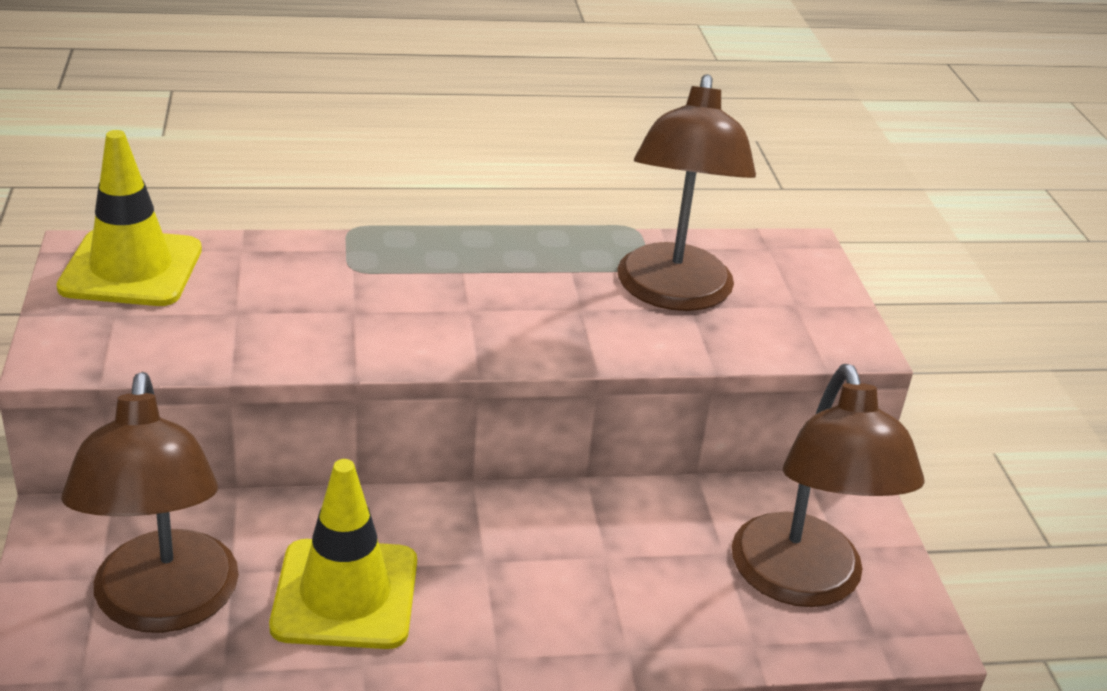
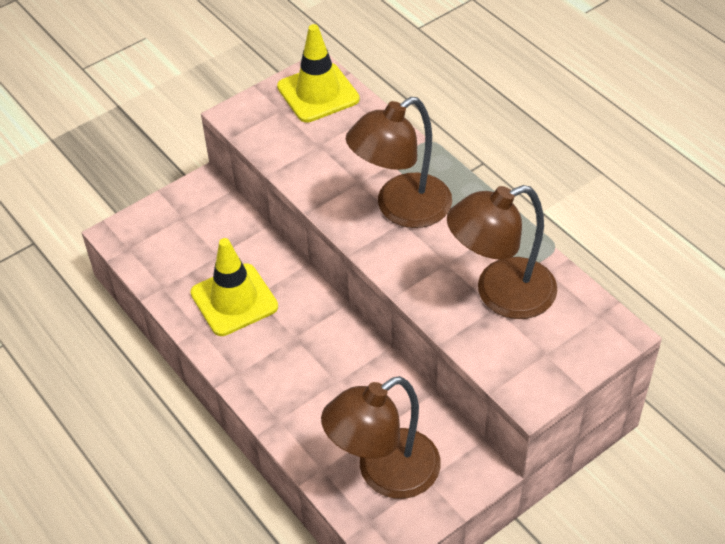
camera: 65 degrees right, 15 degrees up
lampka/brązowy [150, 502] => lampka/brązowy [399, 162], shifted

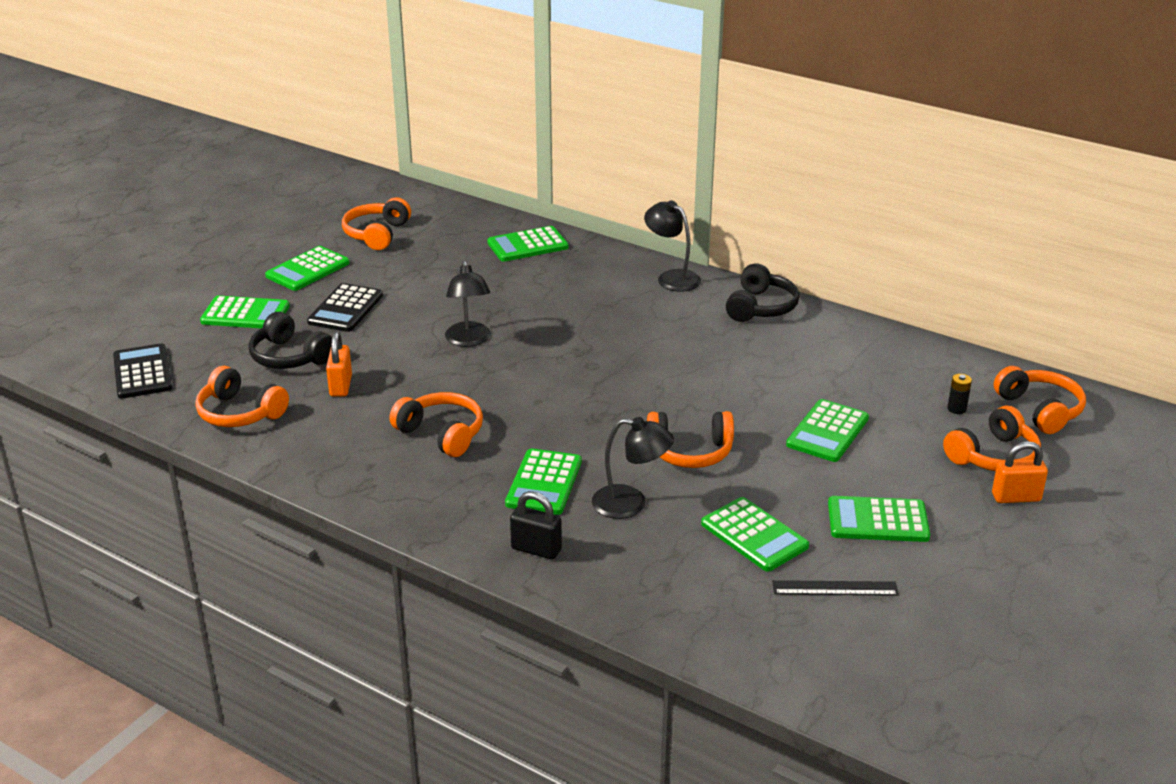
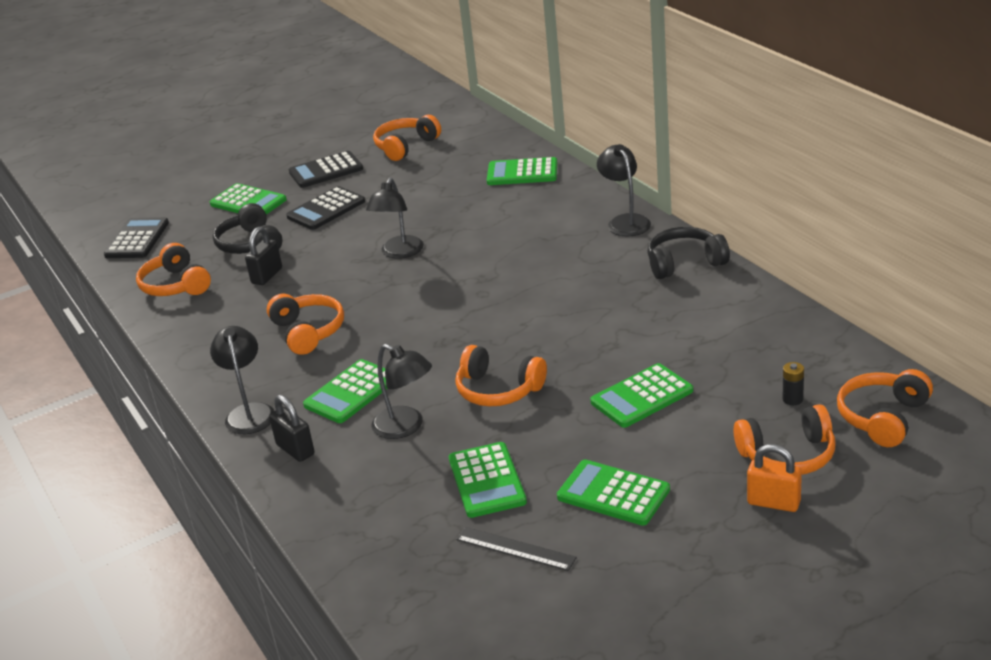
camera: 30 degrees right, 0 degrees up
kalkulator/zielony [307, 268] => kalkulator/czarny [326, 169]
słuchawki/czarny [762, 292] => słuchawki/czarny [688, 253], 150 degrees counterclockwise
kłódka/pomarańczowy [339, 364] => kłódka/czarny [263, 256]
słuchawki/pomarańczowy [1040, 400] => słuchawki/pomarańczowy [885, 408], 150 degrees counterclockwise
nothing => lampka/czarny [242, 380]

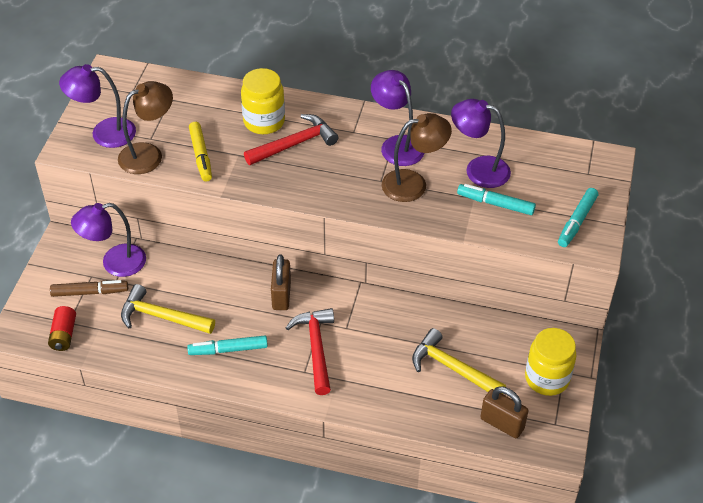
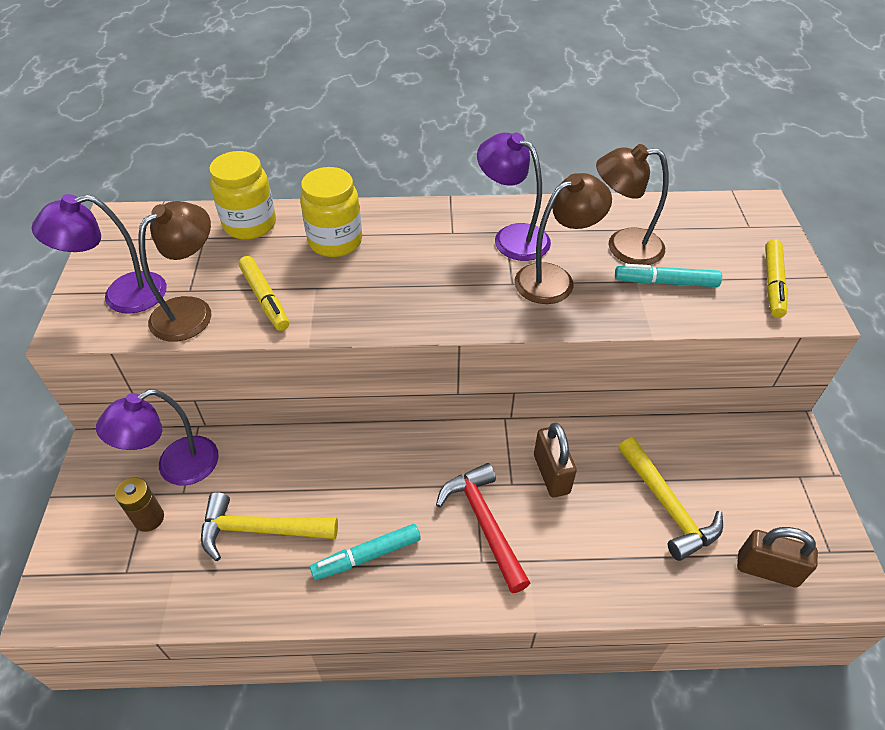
camera: 15 degrees left, 0 degrees up
lampka/fioletowy [481, 143] => lampka/brązowy [632, 204]
młotek/czerwony [291, 139] => nothing
flamaster/turkusowy [578, 217] => flamaster/żółty [776, 278]
kłódka/brązowy [281, 282] => kłódka/brązowy [555, 459], shifted
flamaster/brązowy [89, 288] => bateria/brązowy [139, 504]
bateria/czerwony [62, 328] => nothing
młotek/żółty [459, 361] => młotek/żółty [670, 499], 135 degrees counterclockwise
słoik/żółty [550, 362] => słoik/żółty [242, 195], shifted

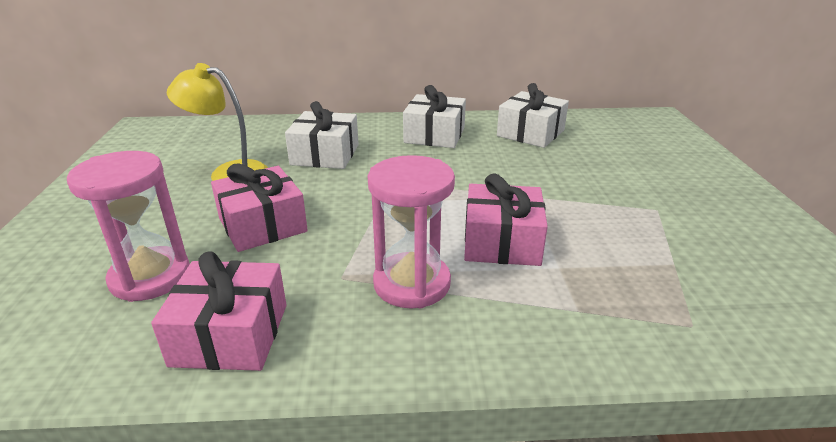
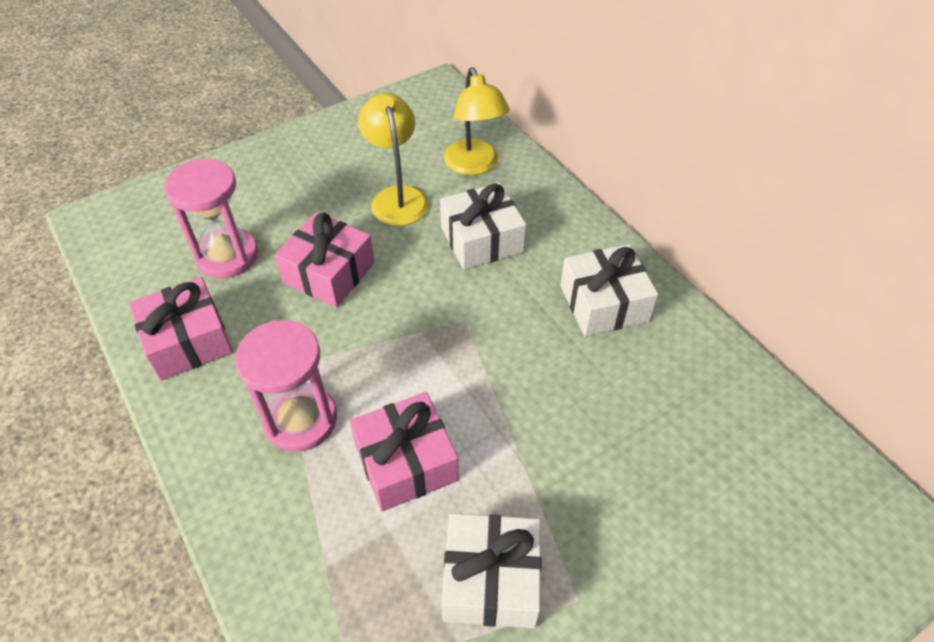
camera: 60 degrees right, 20 degrees up
prezent/biały [533, 115] => prezent/biały [492, 570], shifted
nothing => lampka/żółty [477, 121]

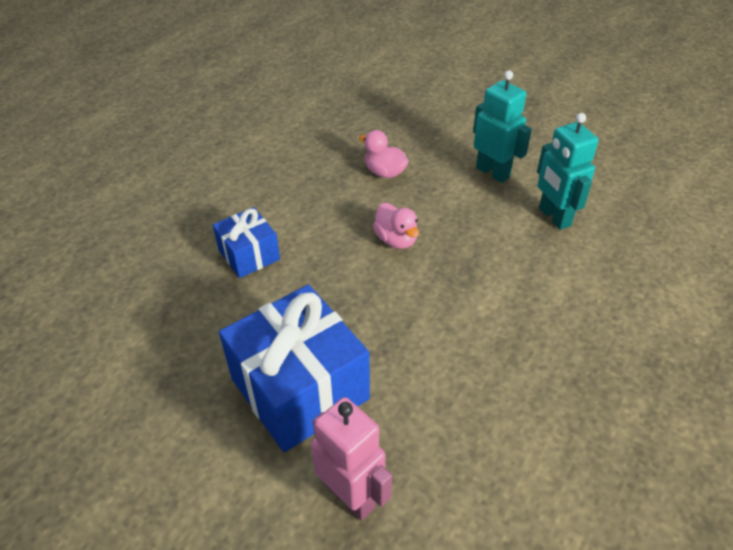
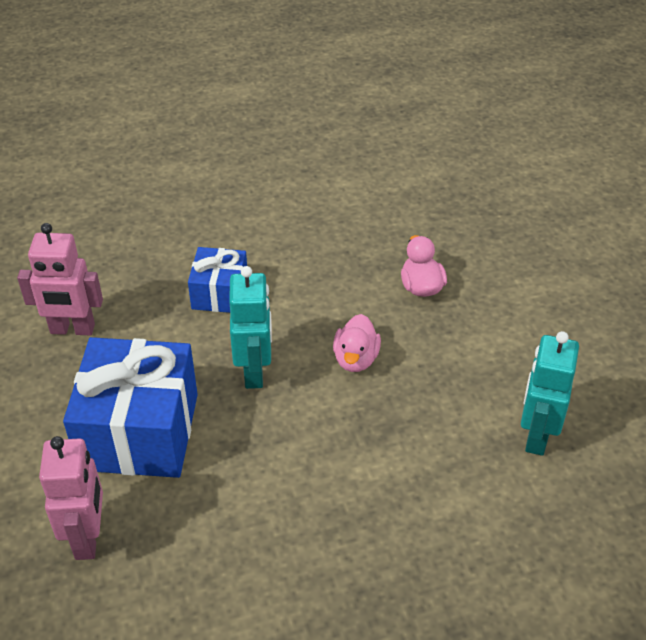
camera: 40 degrees right, 0 degrees up
robot/turkusowy [502, 126] => robot/turkusowy [250, 327], shifted
nothing => robot/różowy [60, 279]

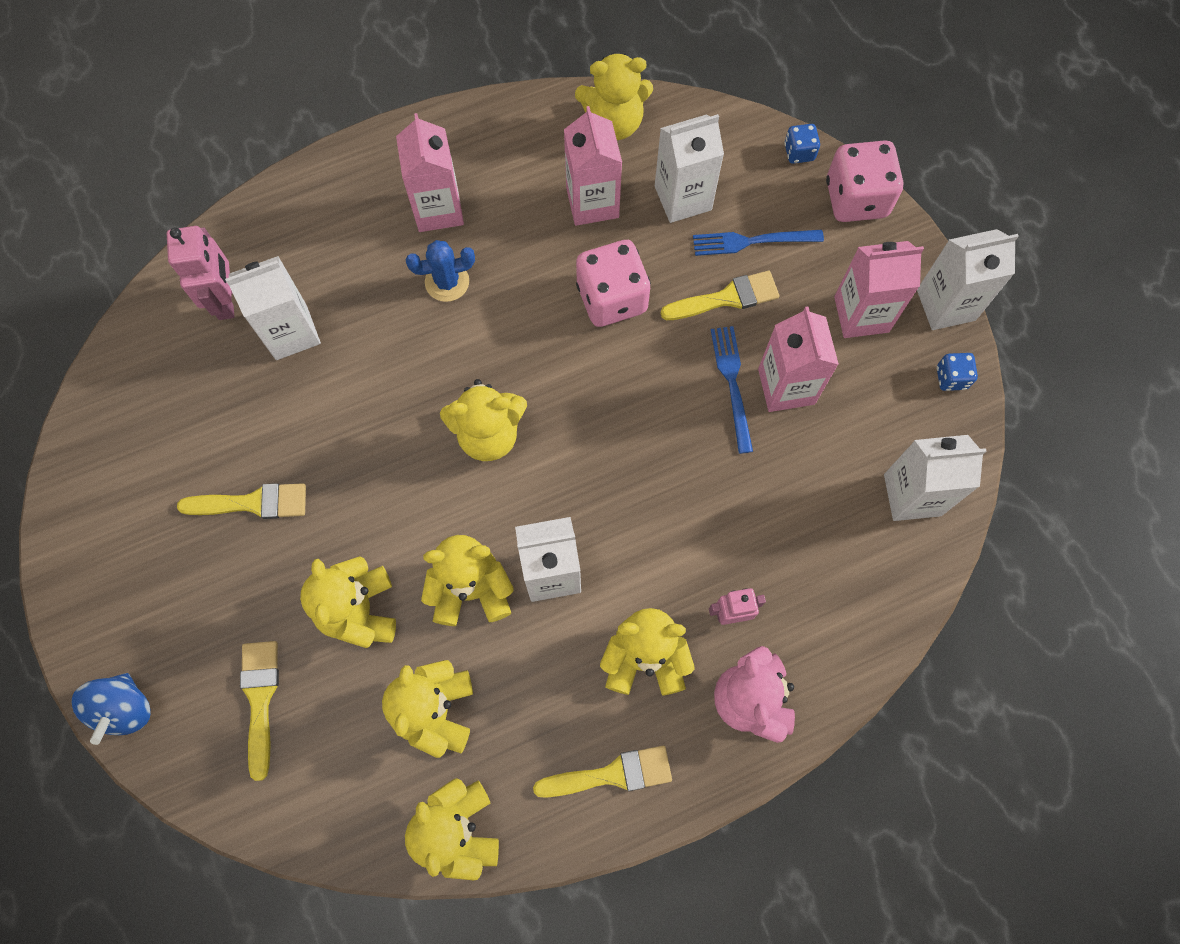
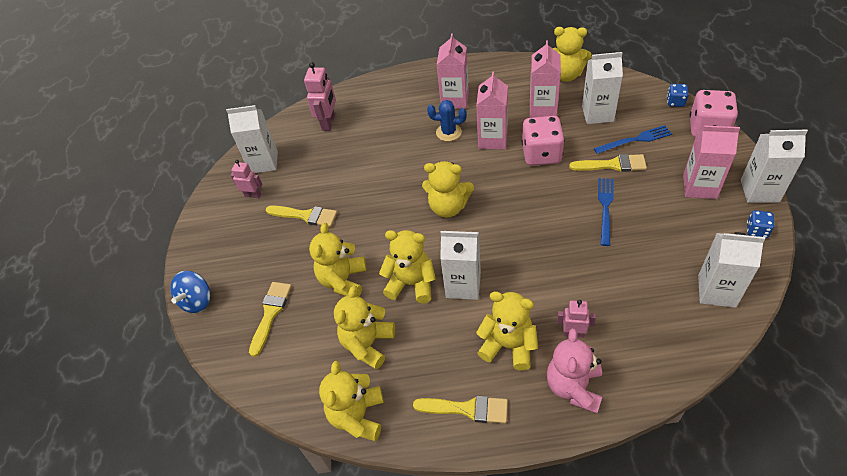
camera: 25 degrees right, 20 degrees down
widelec/niebieski [758, 242] => widelec/niebieski [633, 139], 150 degrees clockwise
karton mleka/biały [273, 308] => karton mleka/biały [252, 139], shifted
karton mleka/różowy [798, 359] => karton mleka/różowy [492, 111], shifted
nothing => robot/różowy [246, 179]

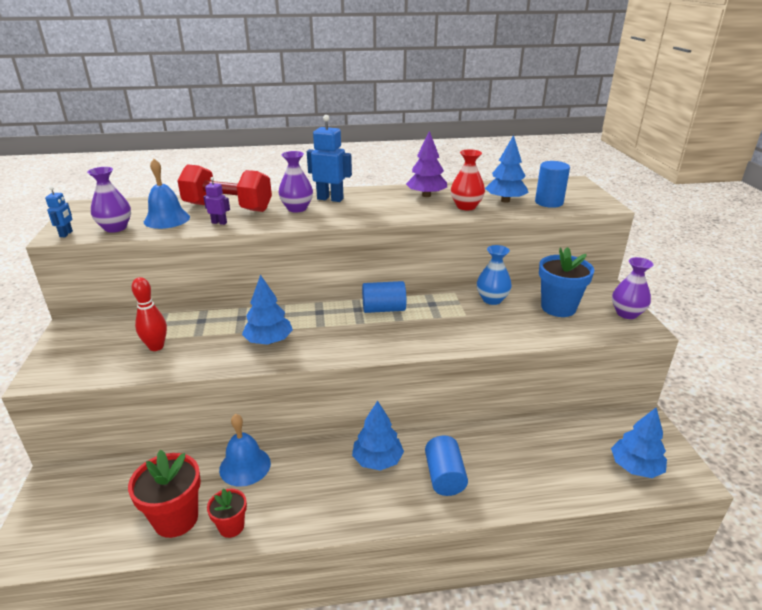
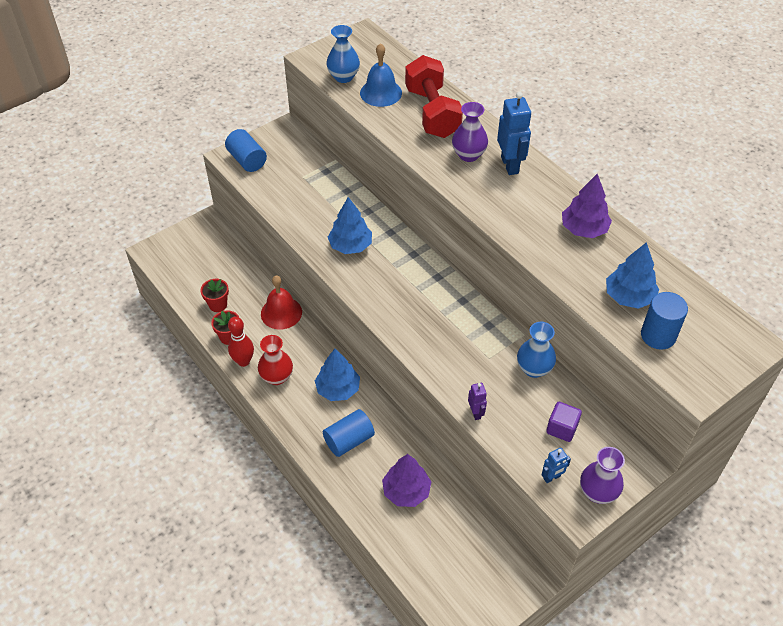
camera: 60 degrees right, 20 degrees up
wazon/czerwony [468, 179] => wazon/czerwony [275, 360], shifted
wazon/fioletowy [109, 200] => wazon/niebieski [343, 54]
robot/fioletowy [216, 201] => robot/fioletowy [477, 401], shifted
robot/niebieski [59, 212] => robot/niebieski [556, 465], shifted
doniczka/niebieski [566, 282] => sześcian/fioletowy [564, 422]
kręgiel/czerwony [149, 314] => kręgiel/czerwony [241, 342], shifted
walec/niebieski [384, 297] => walec/niebieski [246, 150], shifted
drzewko/niebieski [639, 443] => nothing
dzwonek/niebieski [245, 450] => dzwonek/czerwony [281, 302]
doniczka/czerwony [164, 494] => doniczka/czerwony [214, 295], x0.57
nothing => drzewko/fioletowy [406, 480]

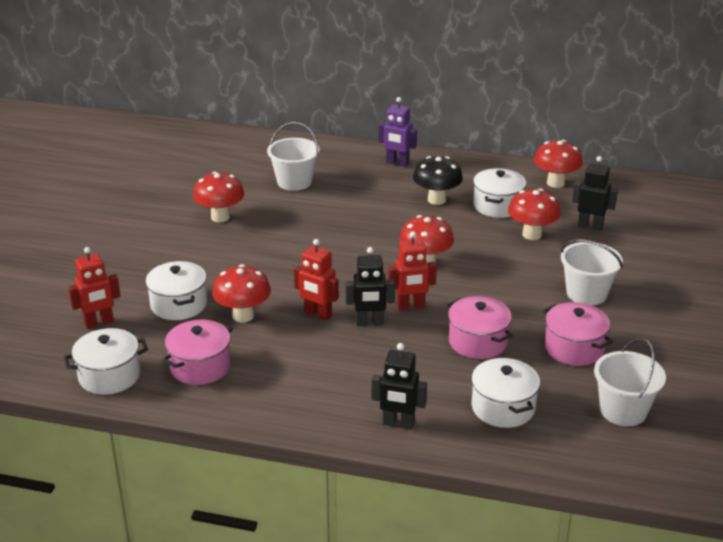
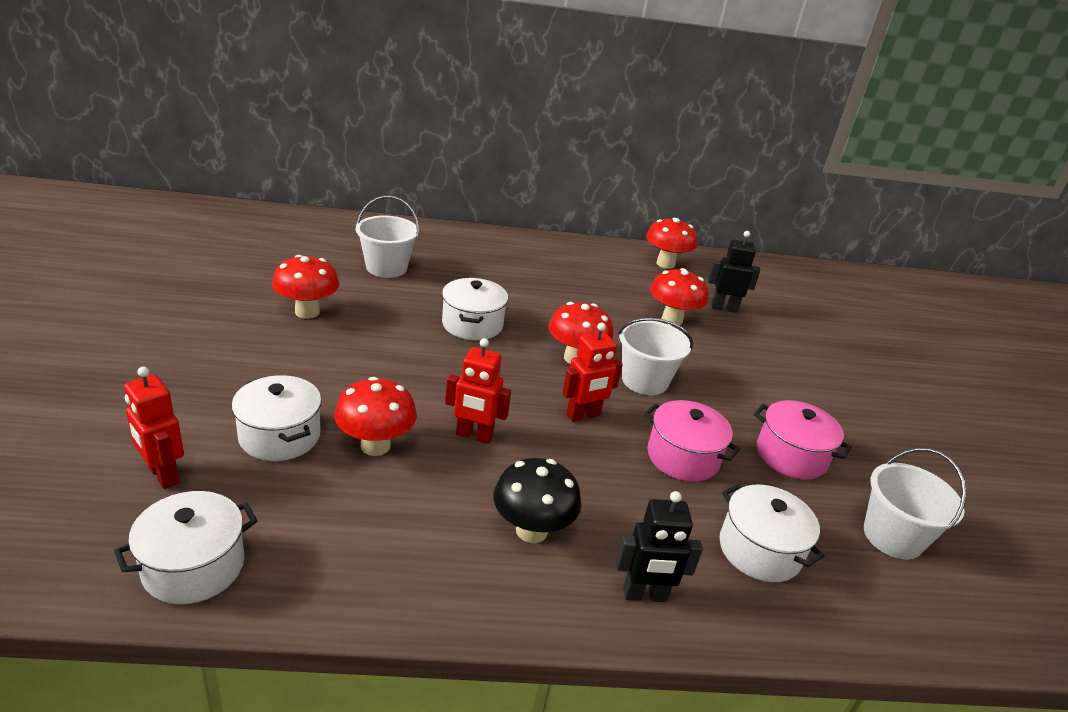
camera: 20 degrees left, 0 degrees up
robot/fioletowy [397, 132] => nothing
grzyb/czarny [438, 180] => grzyb/czarny [537, 500], shifted
garnek/biały [499, 193] => garnek/biały [475, 309], shifted
wiadro/biały [592, 273] => wiadro/biały [655, 356], shifted
robot/czerwony [94, 288] => robot/czerwony [154, 428], 90 degrees clockwise
robot/czarny [370, 286] => nothing
garnek/różowy [197, 352] => nothing

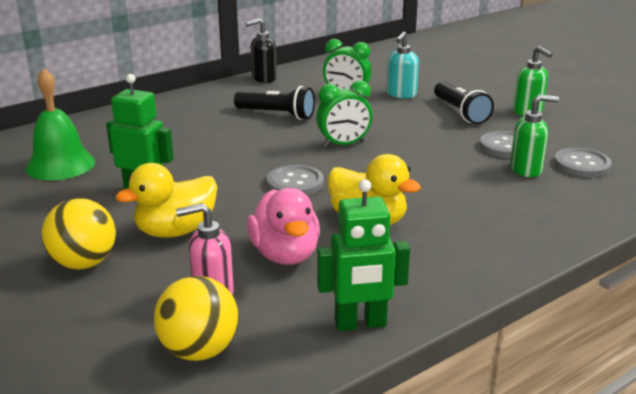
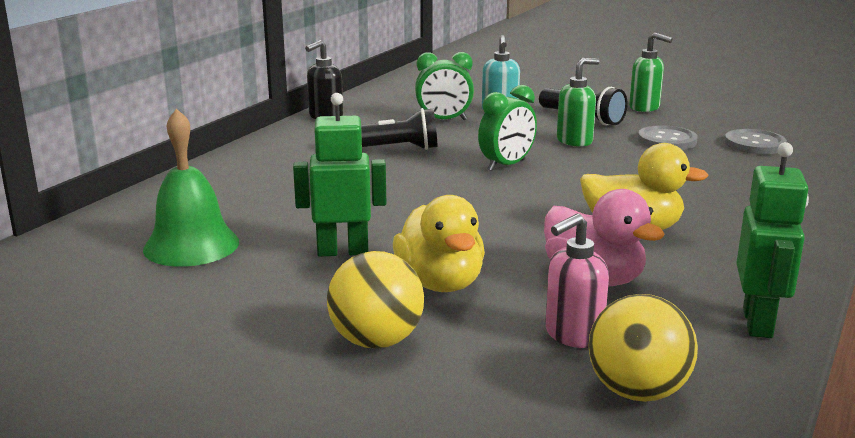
camera: 25 degrees left, 5 degrees down
dozownik mydła/zielony [534, 135] => dozownik mydła/zielony [578, 102], shifted
kaczka/żółty [166, 200] => kaczka/żółty [439, 243], 45 degrees counterclockwise
guzik/szary [295, 180] => nothing
robot/zielony [363, 255] => robot/zielony [773, 240], 45 degrees counterclockwise

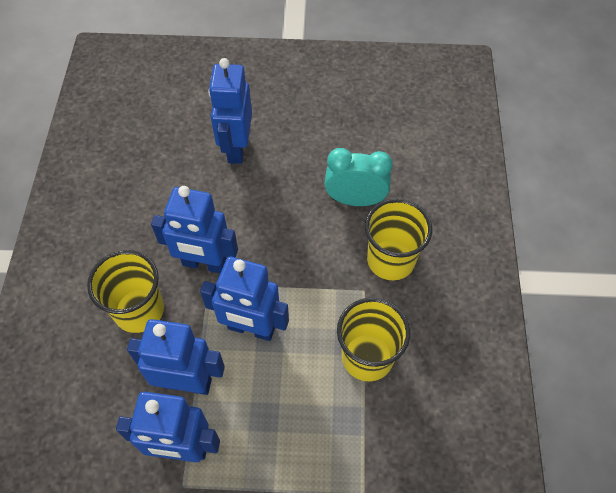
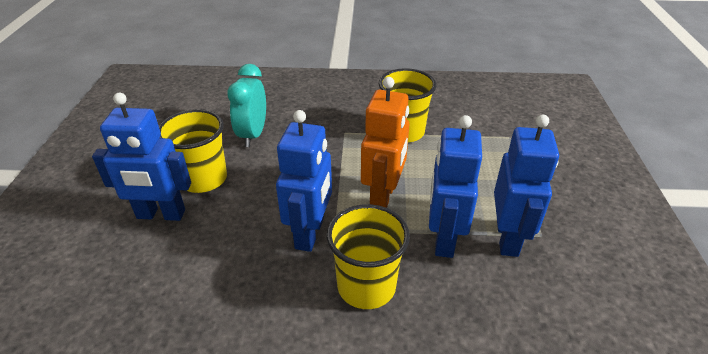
camera: 90 degrees left, 20 degrees down
szklanka/żółty [398, 239] => szklanka/żółty [193, 151], shifted
robot/niebieski [244, 299] => robot/pomarańczowy [385, 142]

